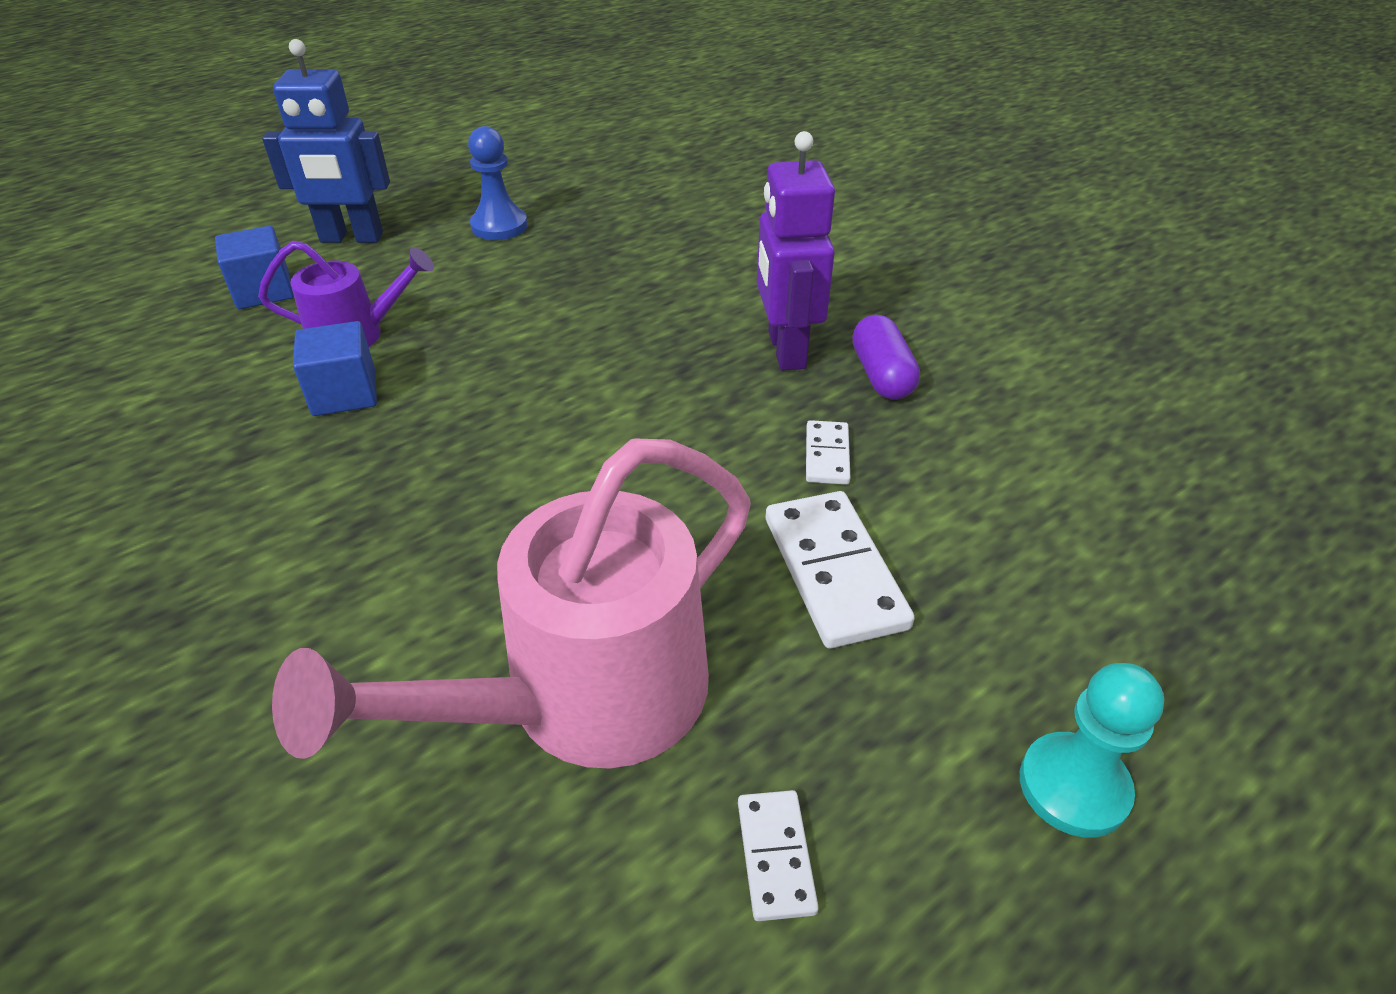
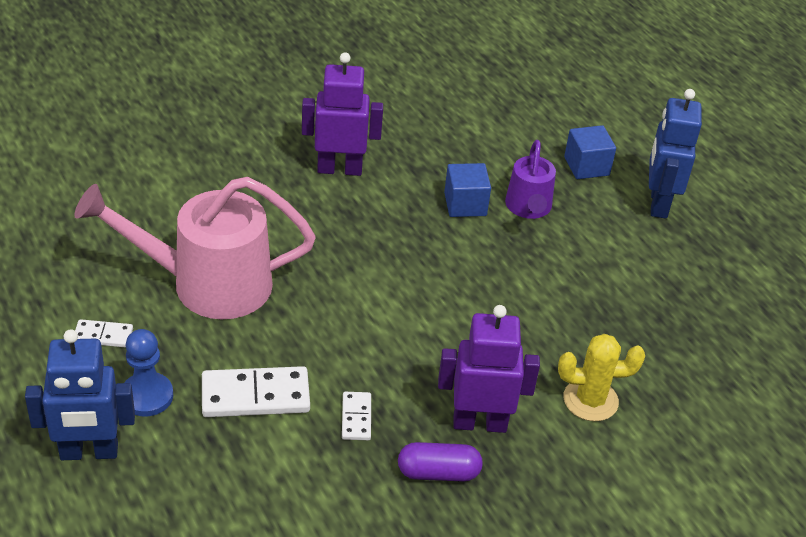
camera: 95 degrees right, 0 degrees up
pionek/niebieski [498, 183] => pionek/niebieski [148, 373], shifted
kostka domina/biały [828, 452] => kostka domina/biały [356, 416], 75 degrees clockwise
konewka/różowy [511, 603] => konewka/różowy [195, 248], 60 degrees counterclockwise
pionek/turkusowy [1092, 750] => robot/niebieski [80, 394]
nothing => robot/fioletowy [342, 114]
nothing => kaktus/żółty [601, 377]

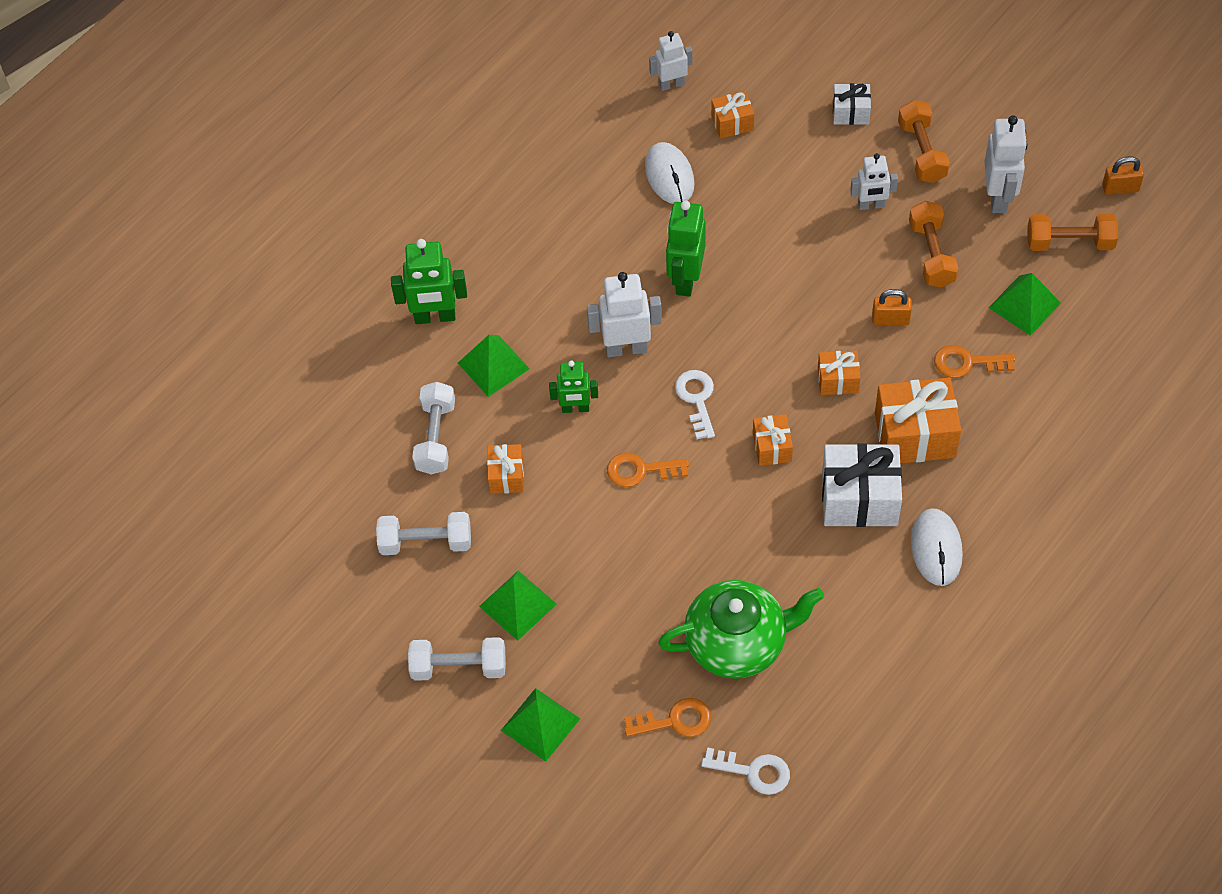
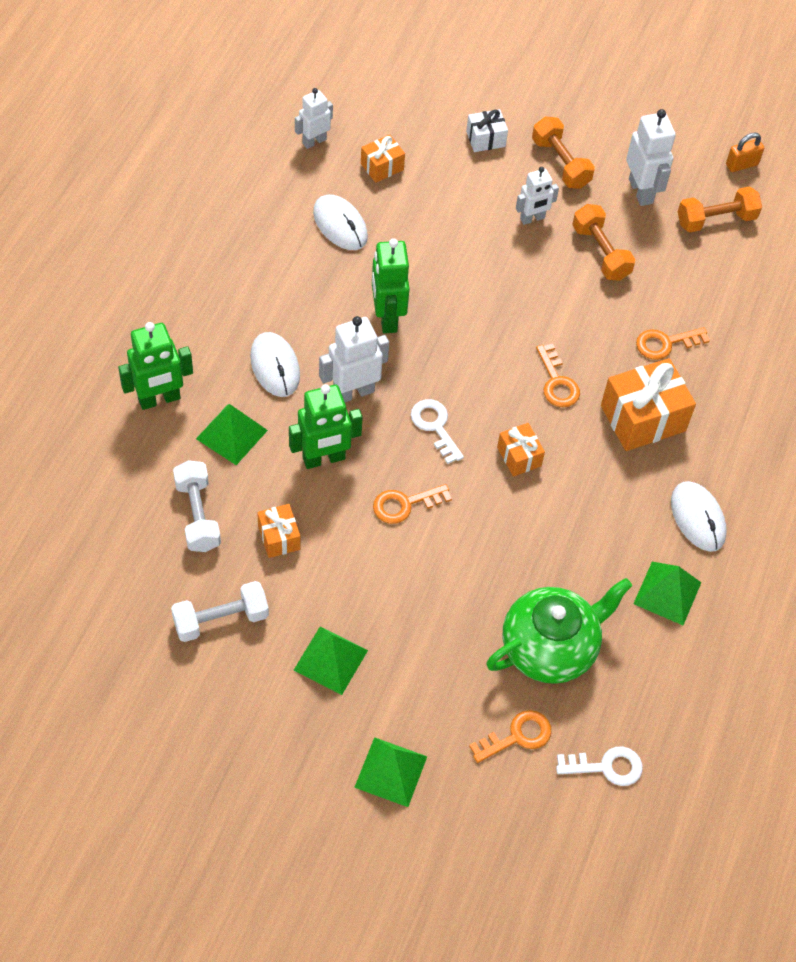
camera: 25 degrees left, 0 degrees up
piramida/zielony [1025, 304] => piramida/zielony [667, 593], shifted
kłódka/pomarańczowy [892, 307] => nothing
prezent/pomarańczowy [839, 373] => klucz/pomarańczowy [558, 375]
robot/zielony [573, 386] => robot/zielony [326, 426], x1.54
prezent/biały [862, 485] => nothing
hantel/biały [457, 659] => nothing
nothing => myszka/biały [275, 364]

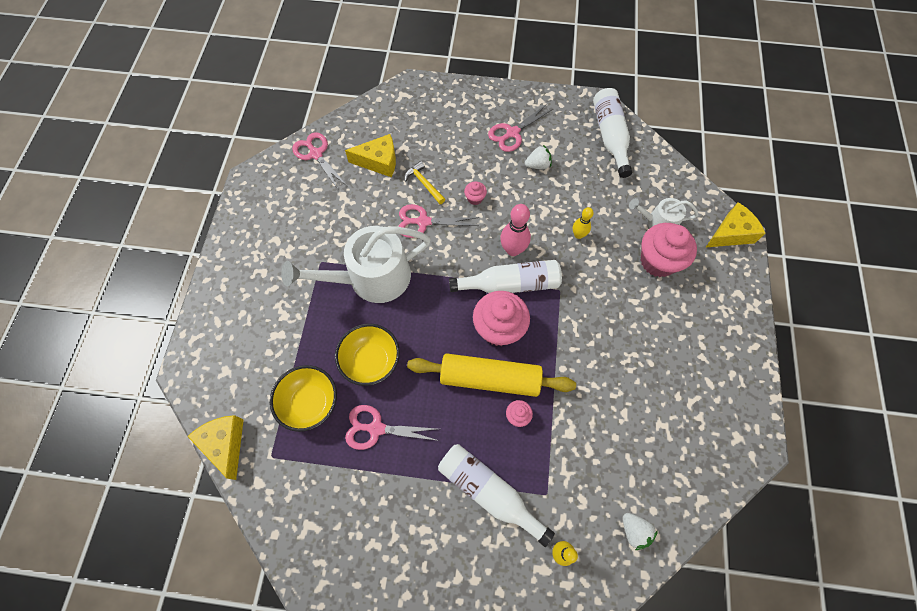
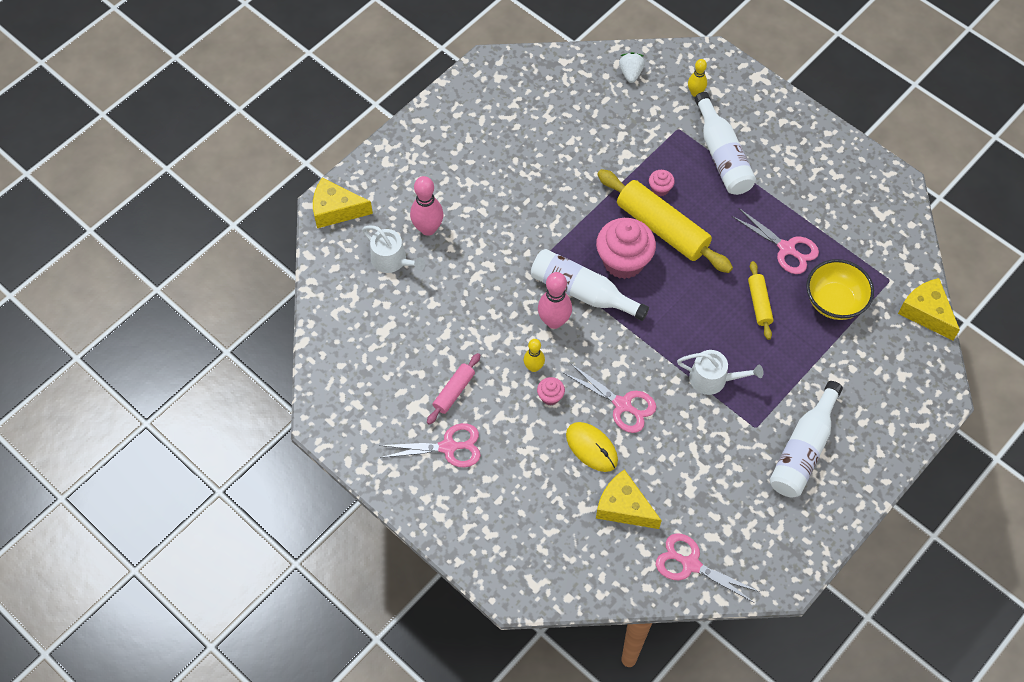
camera: 145 degrees left, 5 degrees down
butelka/biały [612, 133] => butelka/biały [806, 439], shifted
nożyczki/różowy [320, 160] => nożyczki/różowy [708, 568], 120 degrees clockwise
truskawka/biały [538, 157] => wałek do ciasta/różowy [453, 389]
młotek/żółty [424, 182] => myszka/żółty [592, 447]
kręgiel/żółty [583, 223] => kręgiel/żółty [534, 355], shifted
muffinka/różowy [668, 250] => kręgiel/różowy [426, 206]
konewka/biały [356, 264] => konewka/biały [720, 372], x0.52
miska/żółty [367, 355] => wałek do ciasta/żółty [760, 300]
ser/żółty [215, 447] => ser/żółty [929, 309], 135 degrees clockwise

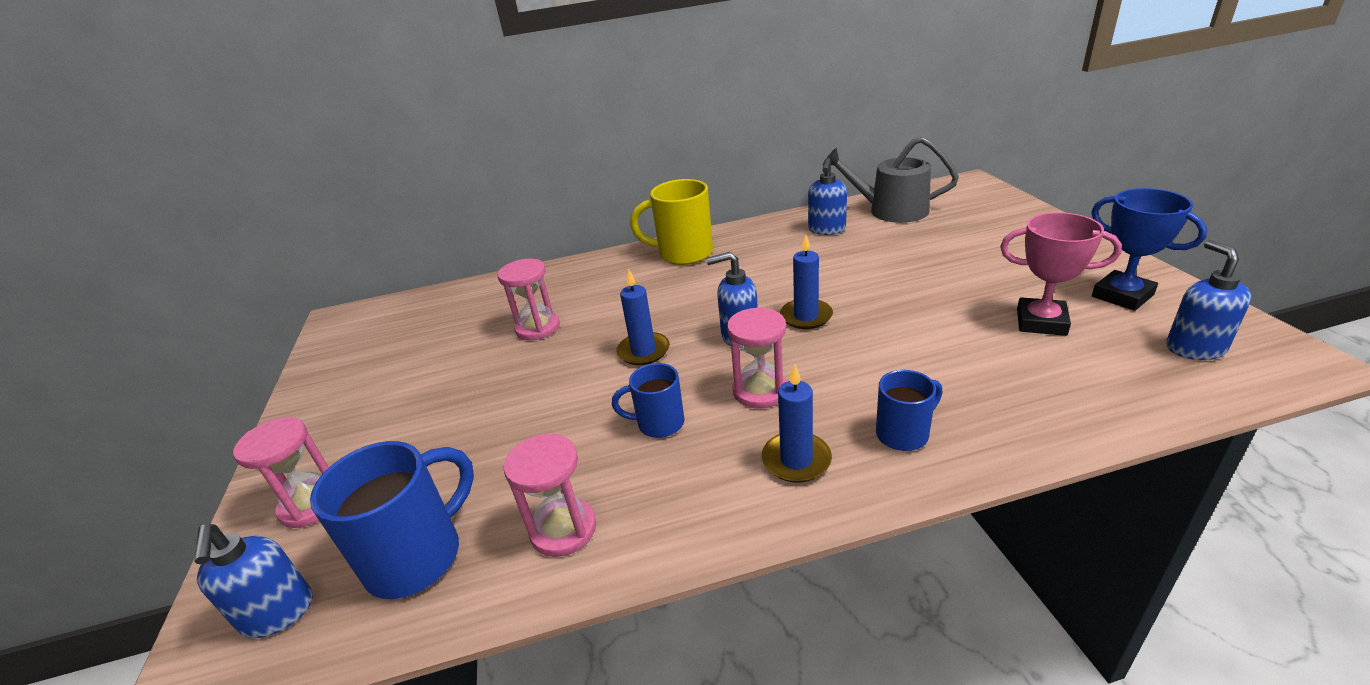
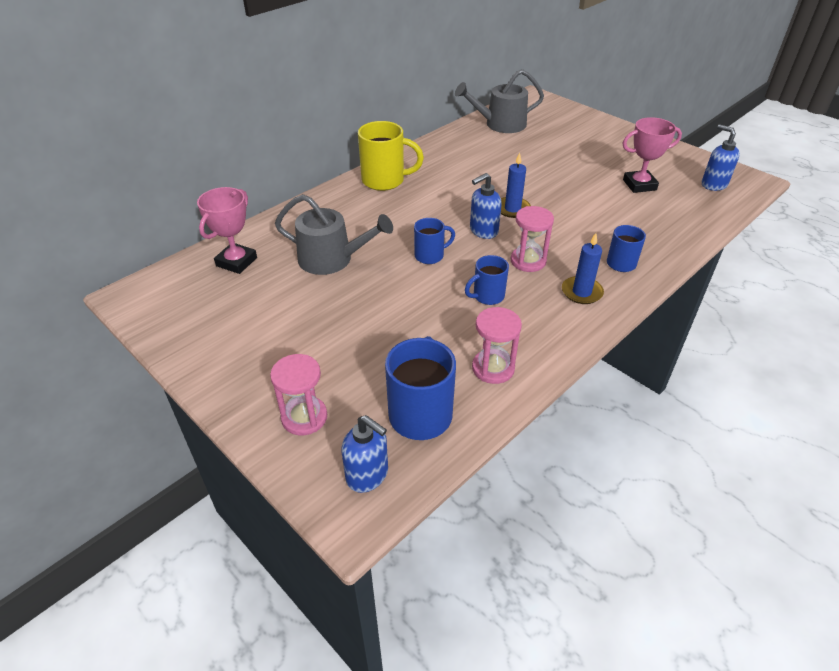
camera: 35 degrees left, 10 degrees up
dozownik mydła/niebieski [827, 196] => nothing
kubek/żółty [671, 222] => kubek/żółty [391, 156], 150 degrees counterclockwise
puchar/niebieski [1149, 249] => nothing
klepsydra/różowy [529, 299] => konewka/szary [334, 234]
świeca/niebieski [643, 317] => kubek/niebieski [434, 241]
nothing => puchar/różowy [227, 230]

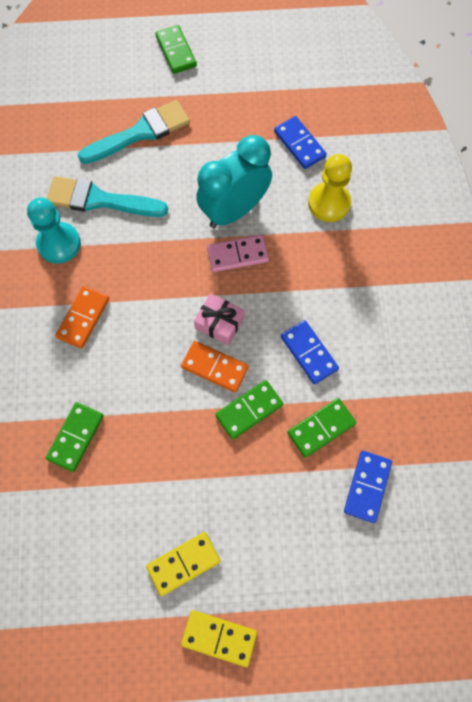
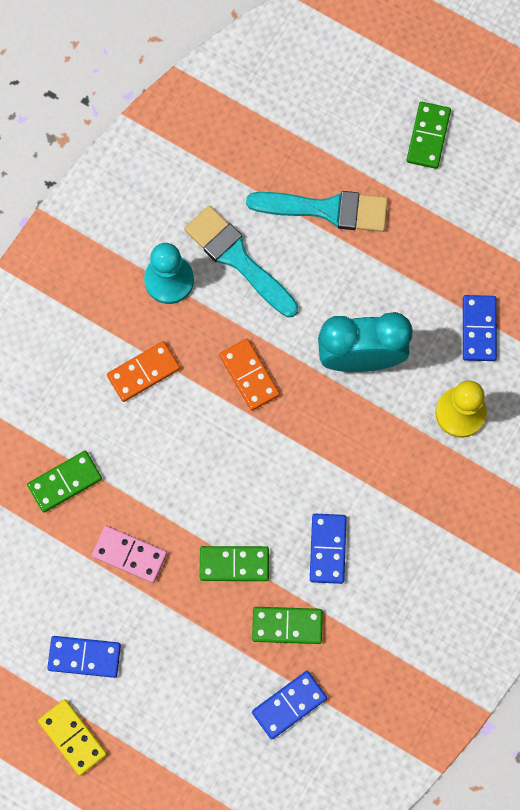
camera: 35 degrees right, 5 degrees up
kostka domina/różowy [238, 253] => kostka domina/różowy [129, 554], shifted
prezent/różowy [219, 319] => nothing
kostka domina/pomarańczowy [215, 366] => kostka domina/pomarańczowy [249, 375], shifted
kostka domina/żółty [183, 564] => kostka domina/niebieski [84, 657]

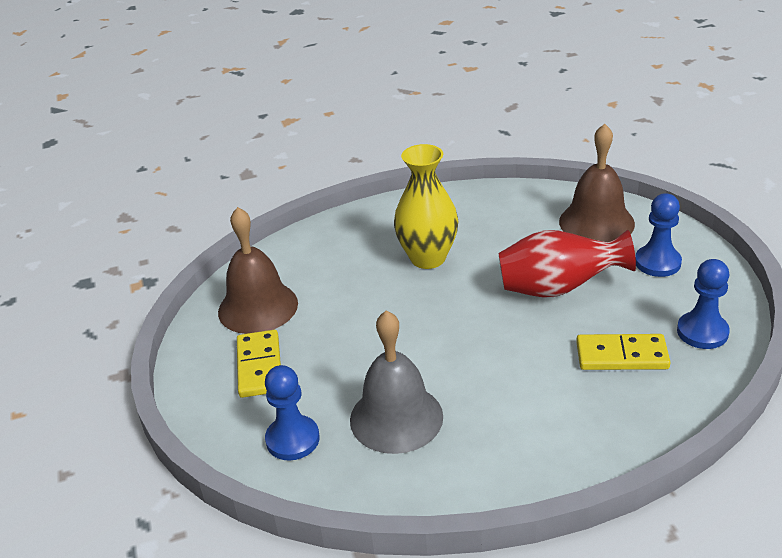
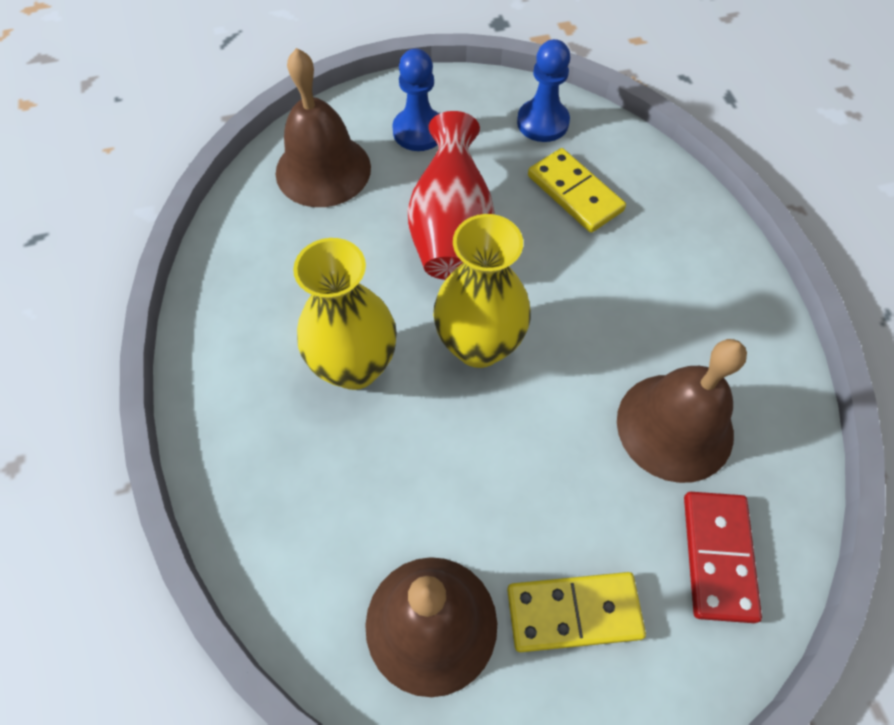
camera: 90 degrees left, 25 degrees up
dzwonek/szary [396, 382] => dzwonek/brązowy [682, 411]
kostka domina/żółty [623, 352] => kostka domina/żółty [577, 190], 45 degrees counterclockwise
pionek/niebieski [292, 413] => kostka domina/czerwony [723, 557]
nothing => wazon/żółty [482, 291]

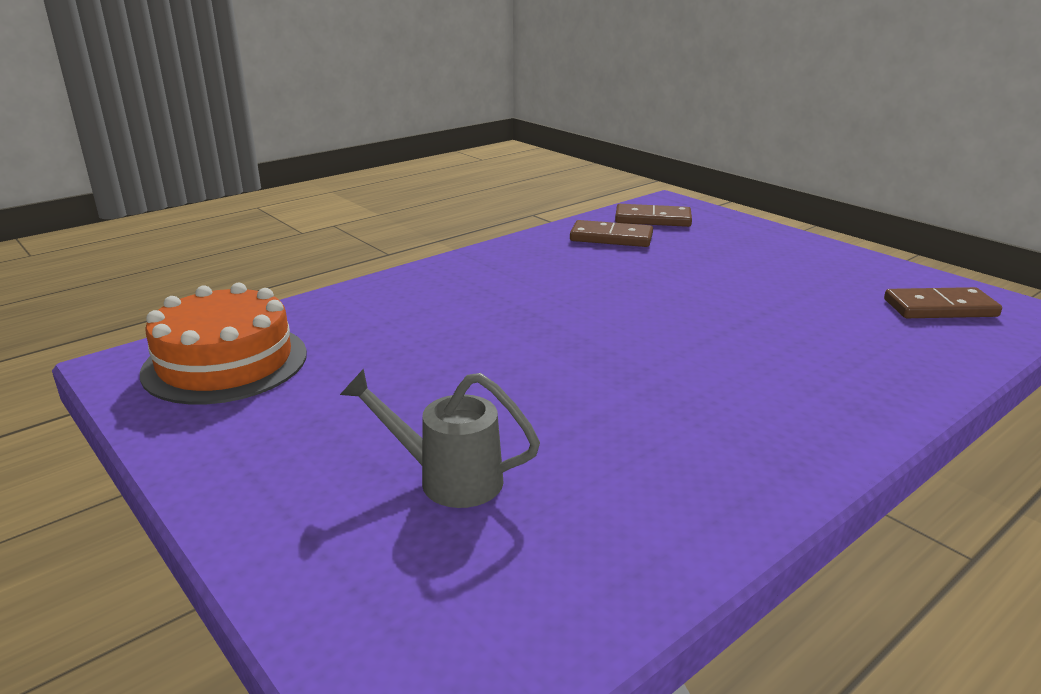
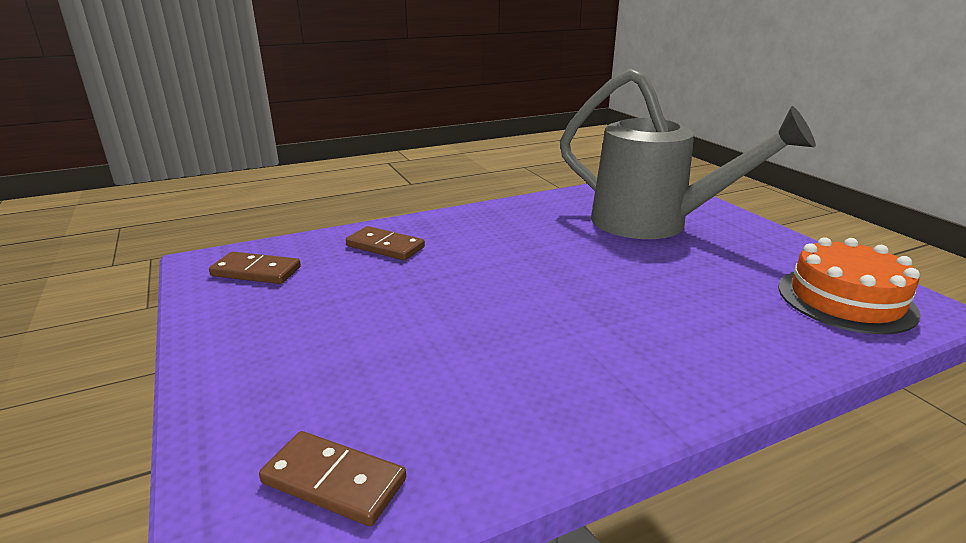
camera: 165 degrees left, 0 degrees up
kostka domina/brązowy [611, 233] => kostka domina/brązowy [385, 243], shifted
konewka/szary [440, 438] => konewka/szary [688, 153], x2.39

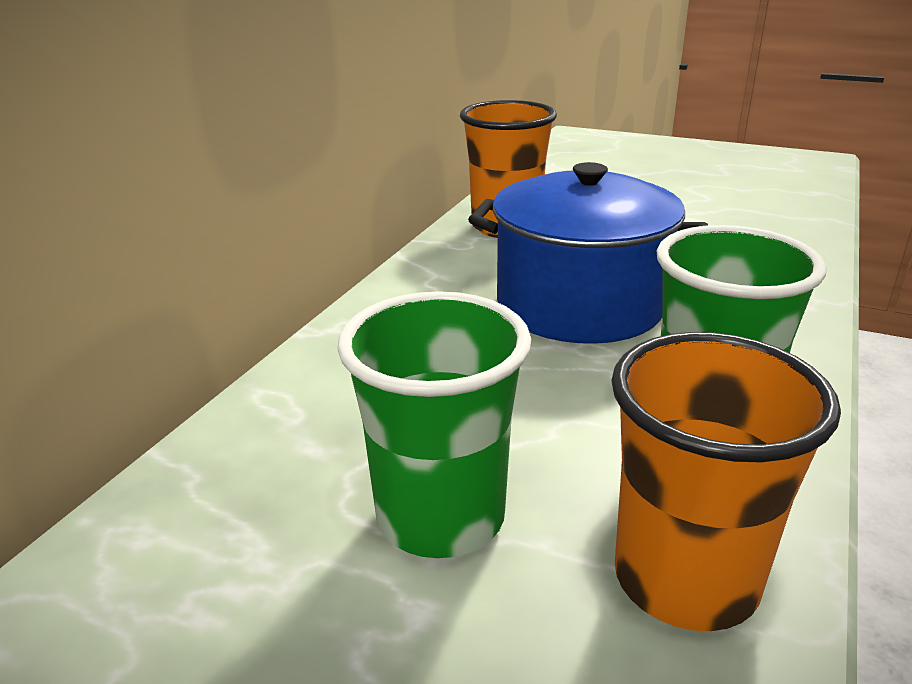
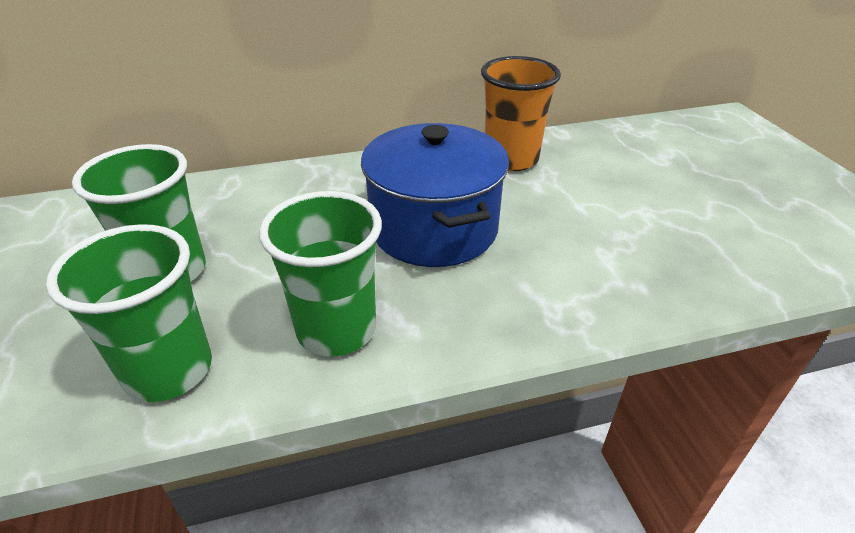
camera: 50 degrees right, 10 degrees up
szklanka/pomarańczowy [726, 481] => szklanka/zielony [129, 313]

